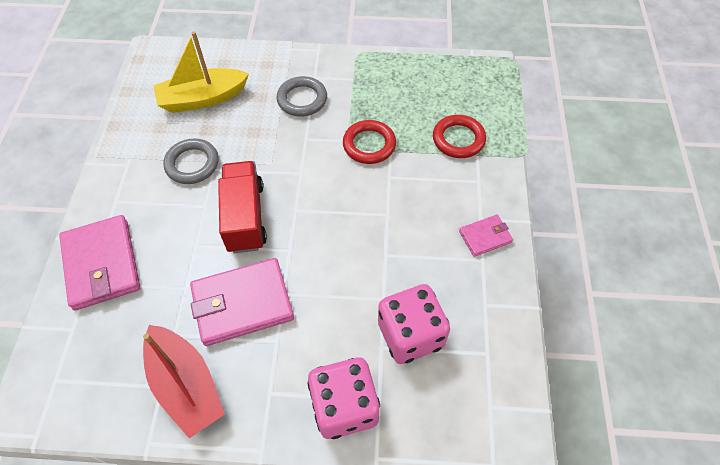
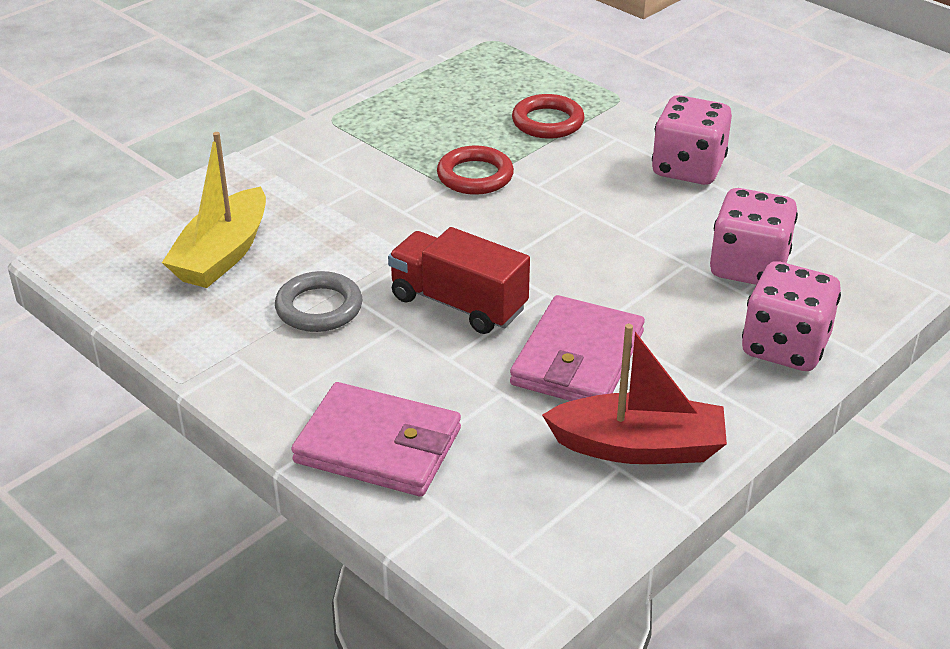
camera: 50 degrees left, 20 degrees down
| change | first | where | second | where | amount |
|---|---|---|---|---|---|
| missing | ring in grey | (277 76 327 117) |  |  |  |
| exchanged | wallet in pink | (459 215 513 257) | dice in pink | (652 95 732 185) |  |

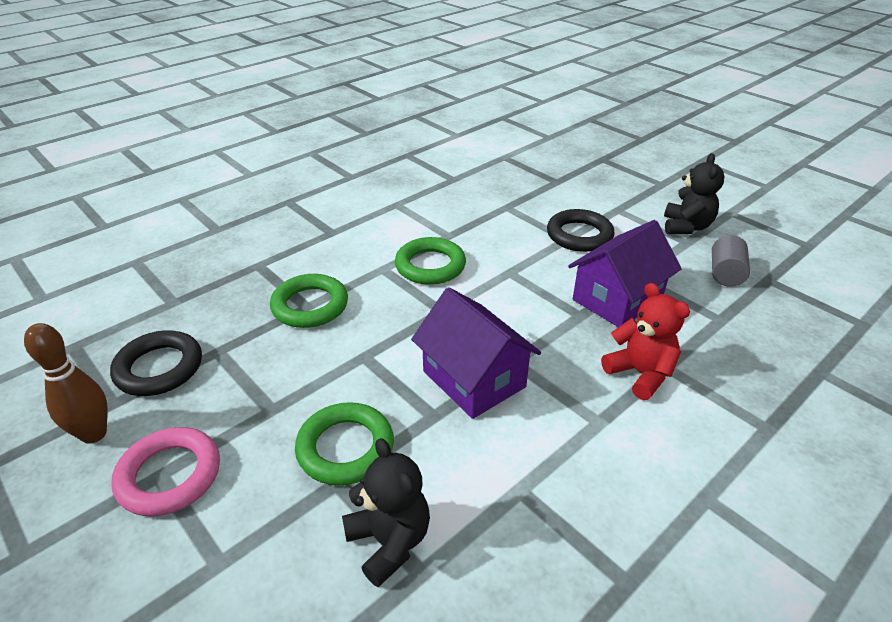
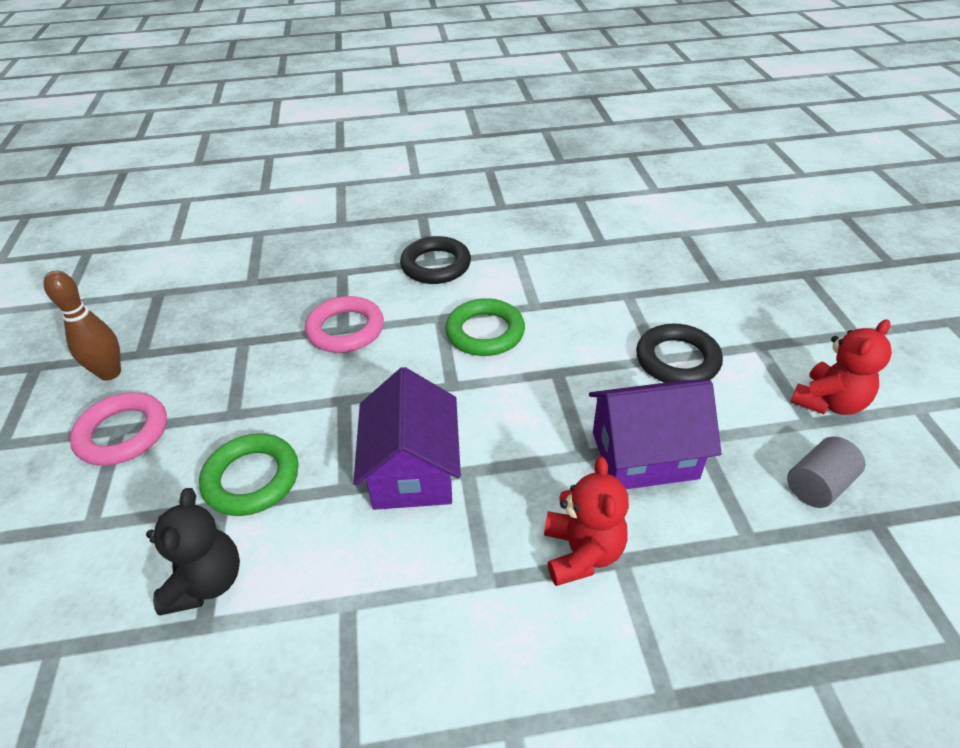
camera: 35 degrees right, 5 degrees up
| change | first | where | second | where | amount |
|---|---|---|---|---|---|
| relocated | ring in black | (110 330 202 396) |  | (400 236 471 284) |  |
| colour | ring in green | (270 274 348 328) | ring in pink | (305 296 384 353) |  |
| colour | teddy bear in black | (664 153 724 234) | teddy bear in red | (791 319 892 415) |  |

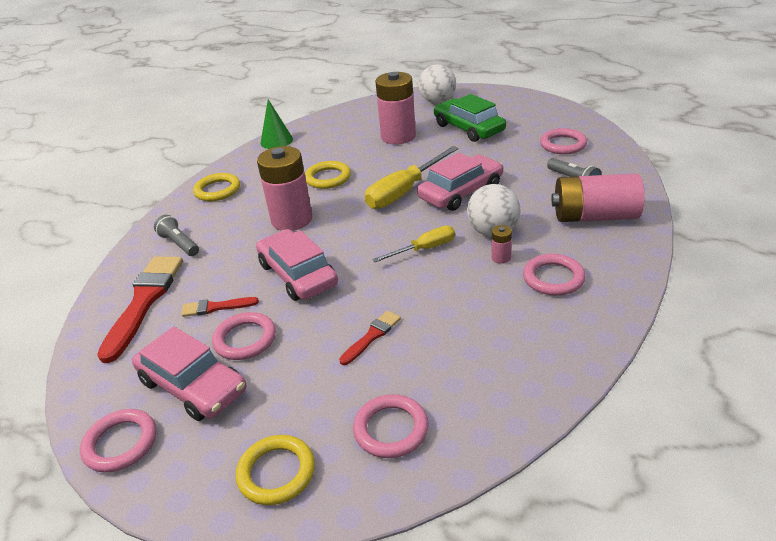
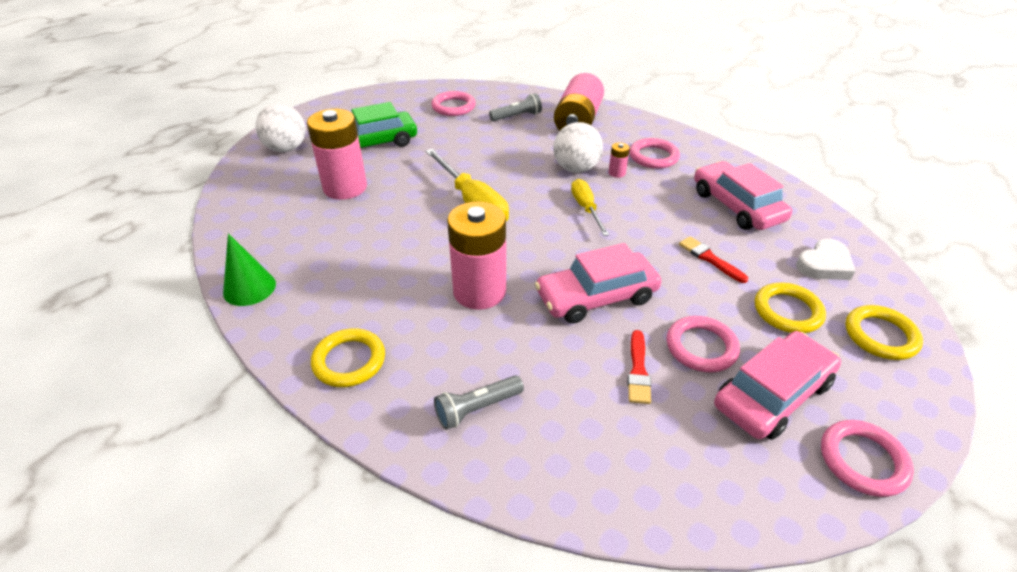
camera: 80 degrees left, 5 degrees up
| change | first | where | second | where | amount |
|---|---|---|---|---|---|
| missing | brush in red | (97 257 183 363) |  |  |  |
| relocated | ring in yellow | (305 161 351 189) |  | (755 283 826 333) |  |
| exchanged | ring in pink | (353 394 429 458) | heart in white | (796 239 855 280) |  |
| relocated | car in pink | (417 153 503 211) |  | (694 161 792 230) |  |

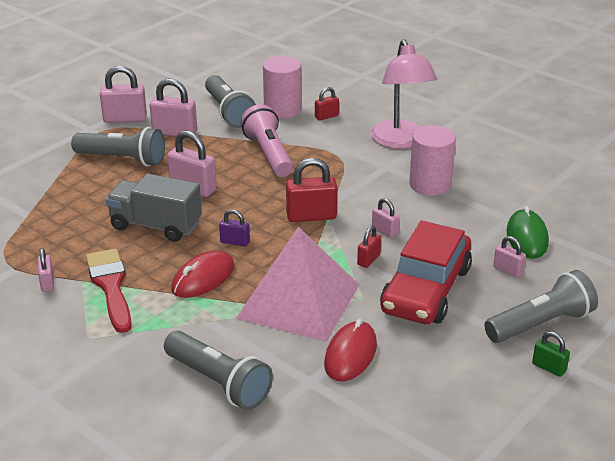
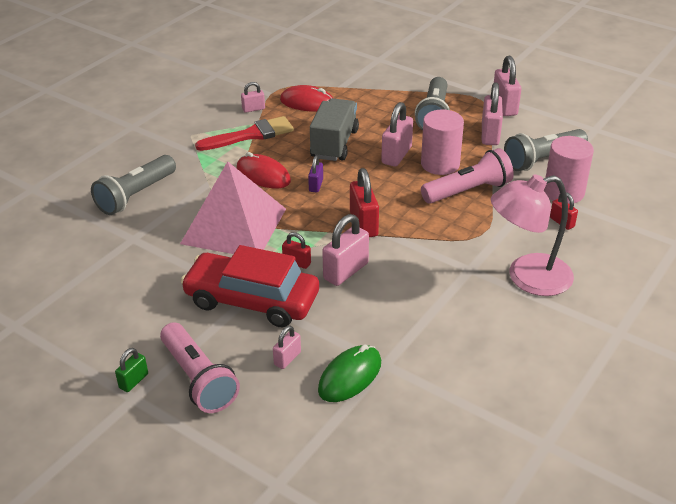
camera: 85 degrees right, 5 degrees up
| change | first | where | second | where | amount |
|---|---|---|---|---|---|
| relocated | mouse in red | (324 319 377 381) |  | (280 85 333 112) |  |
| size | padlock in pink | (372 198 399 238) |  | (322 214 369 286) | x1.78 |
| relocated | cylinder in pink | (409 125 456 196) |  | (421 109 464 175) |  |
| colour | flashlight in grey | (484 270 598 343) | flashlight in pink | (160 322 240 413) |  |
| spun | mouse in green | (506 206 549 259) |  | (318 344 381 402) | 45 degrees counterclockwise |

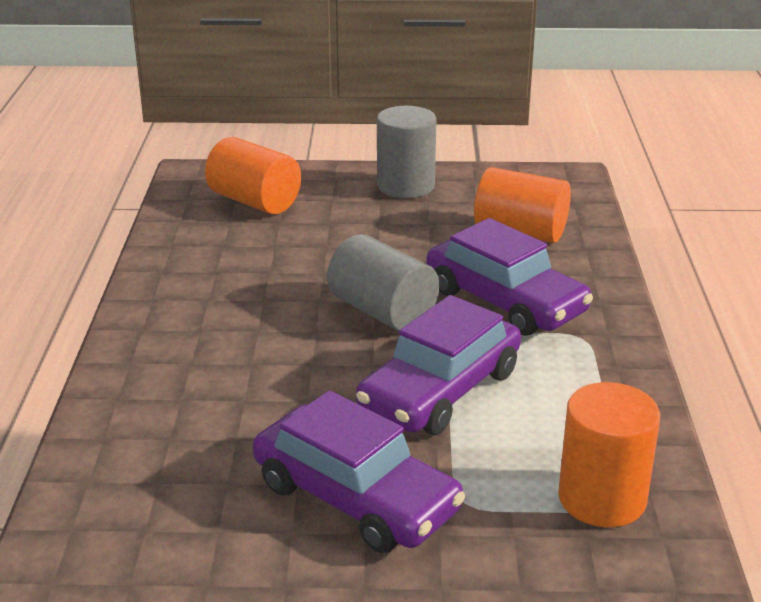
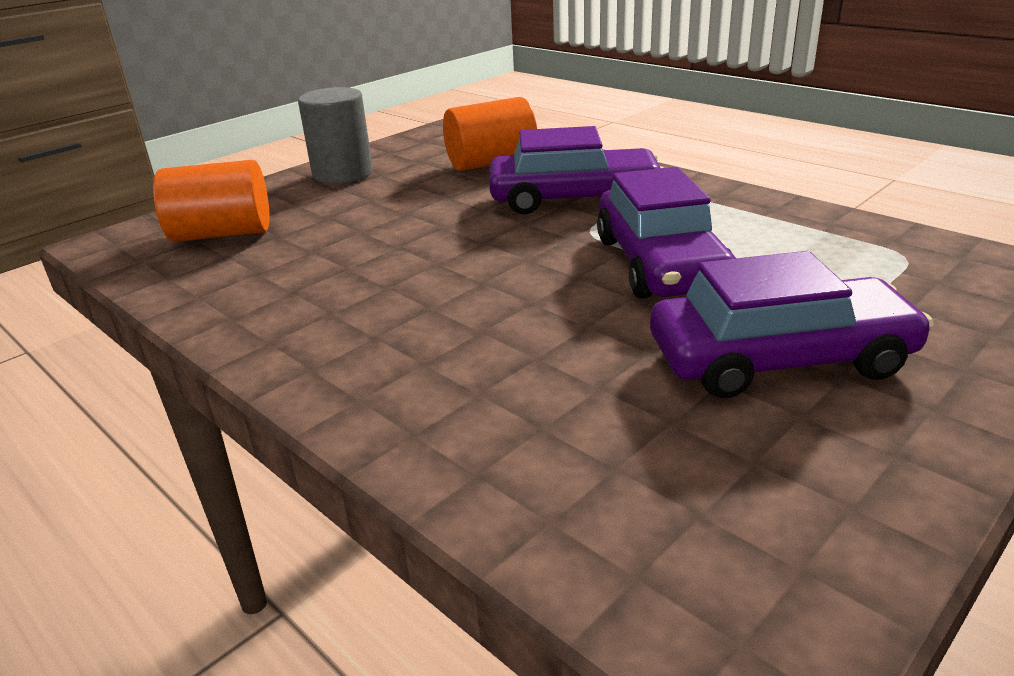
camera: 45 degrees left, 0 degrees up
| change | first | where | second | where | amount |
|---|---|---|---|---|---|
| missing | cylinder in grey | (327 234 439 331) |  |  |  |
| missing | cylinder in orange | (558 382 660 527) |  |  |  |

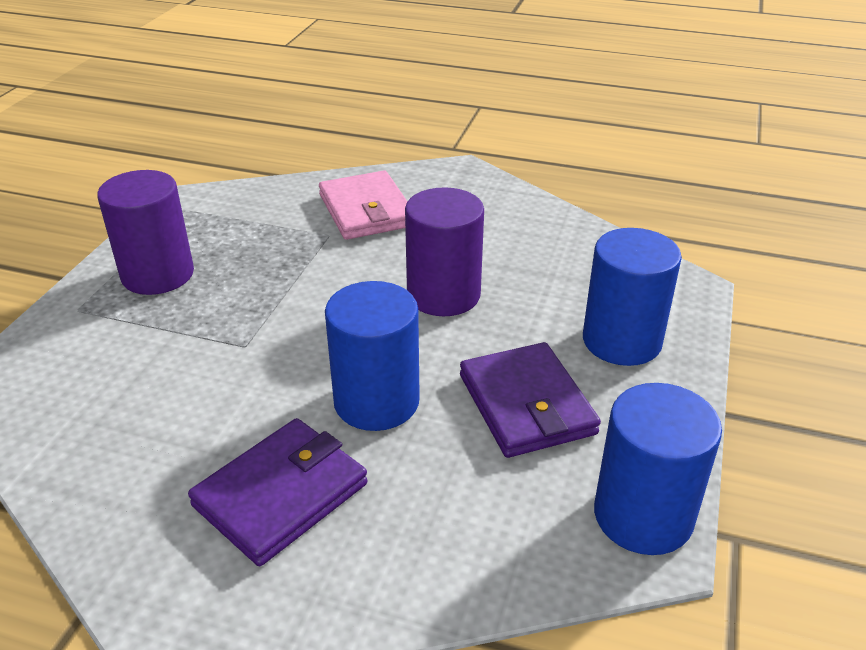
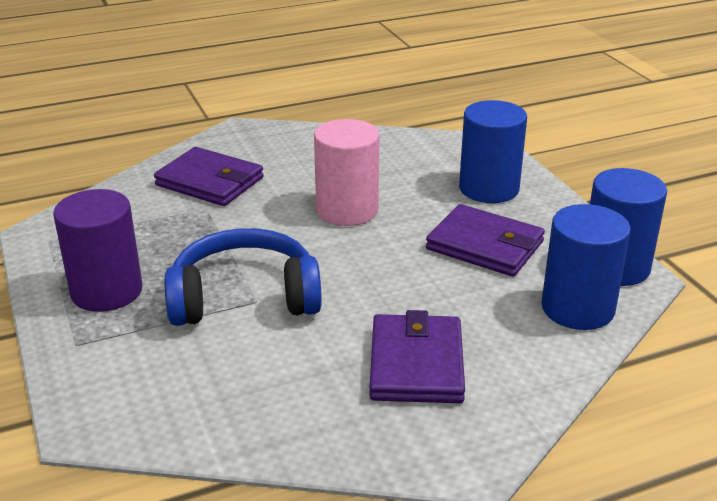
camera: 40 degrees left, 5 degrees down
| change | first | where | second | where | amount |
|---|---|---|---|---|---|
| colour | wallet in pink | (319 171 408 240) | wallet in purple | (154 147 264 206) |  |
| relocated | cylinder in blue | (325 281 420 431) |  | (541 204 631 330) |  |
| colour | cylinder in purple | (405 187 484 316) | cylinder in pink | (314 119 379 226) |  |
| appeared |  |  | headphones in blue | (165 228 322 326) |  |

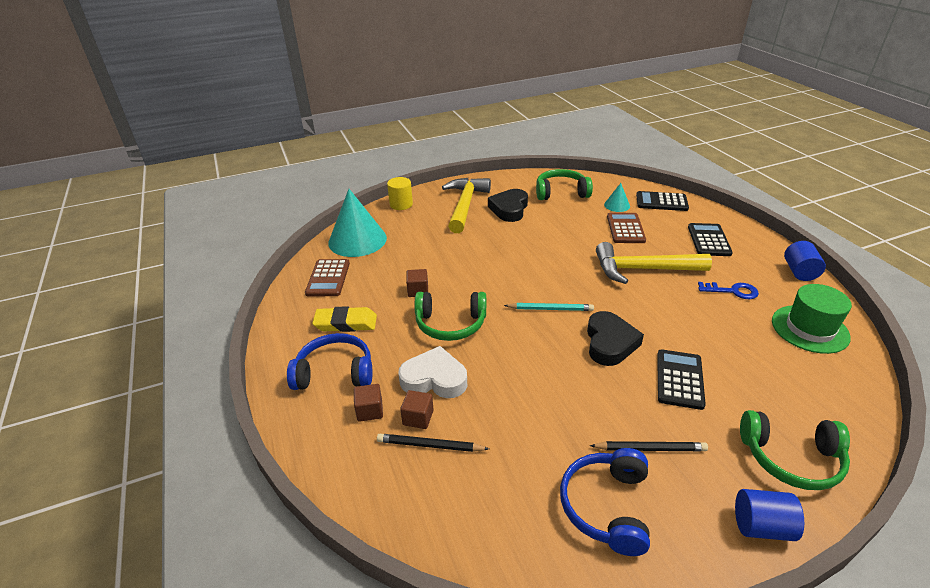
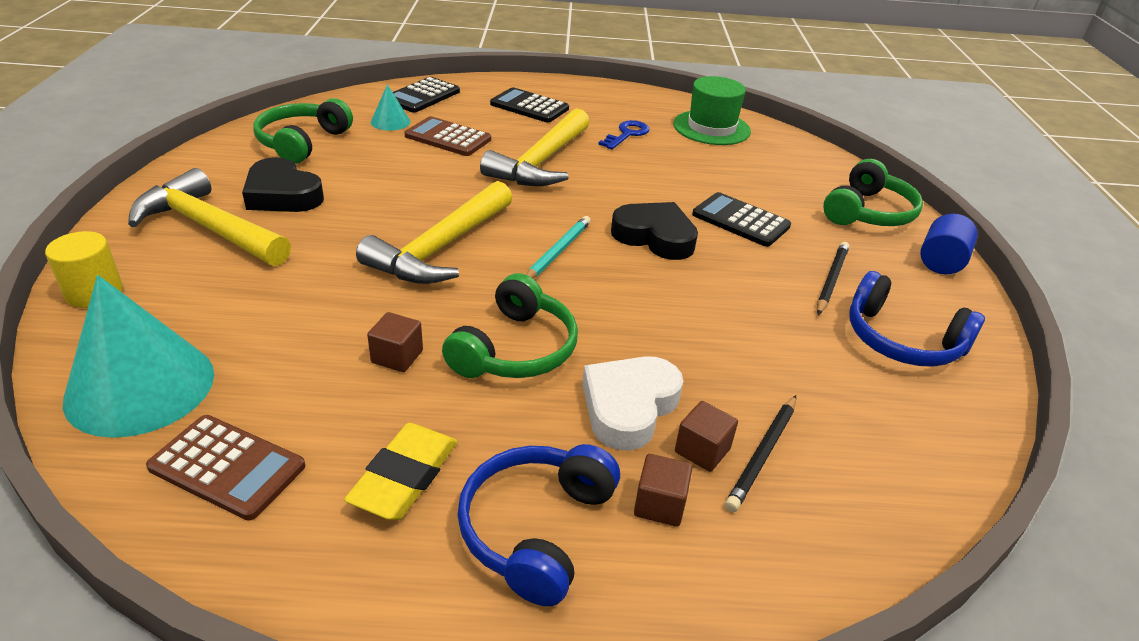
camera: 70 degrees left, 0 degrees up
| change | first | where | second | where | amount |
|---|---|---|---|---|---|
| missing | cylinder in blue | (784 241 826 281) |  |  |  |
| appeared |  |  | hammer in yellow | (356 181 512 284) |  |

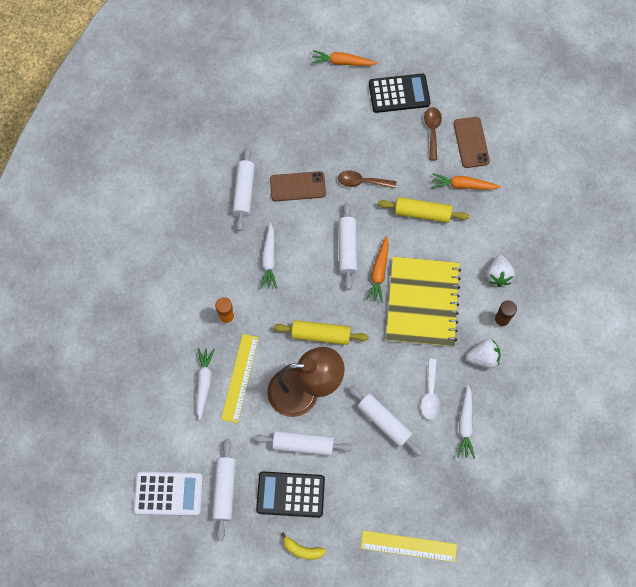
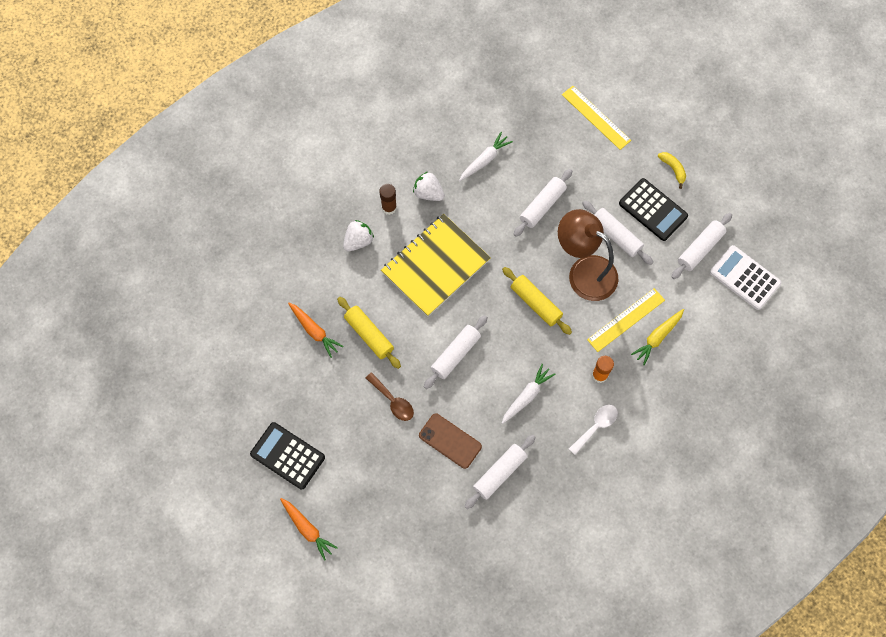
camera: 140 degrees left, 0 degrees up
| change | first | where | second | where | amount |
|---|---|---|---|---|---|
| colour | carrot in white | (197 348 215 420) | carrot in yellow | (631 309 684 365) |  |
| spun | rolling pin in white | (348 386 422 456) |  | (513 169 572 237) | 45 degrees clockwise |
| missing | carrot in orange | (366 236 389 303) |  |  |  |
| relocated | spoon in white | (421 359 440 420) |  | (569 405 618 455) |  |
| missing | spoon in brown | (424 107 442 160) |  |  |  |
| missing | phone in brown | (453 117 490 168) |  |  |  |

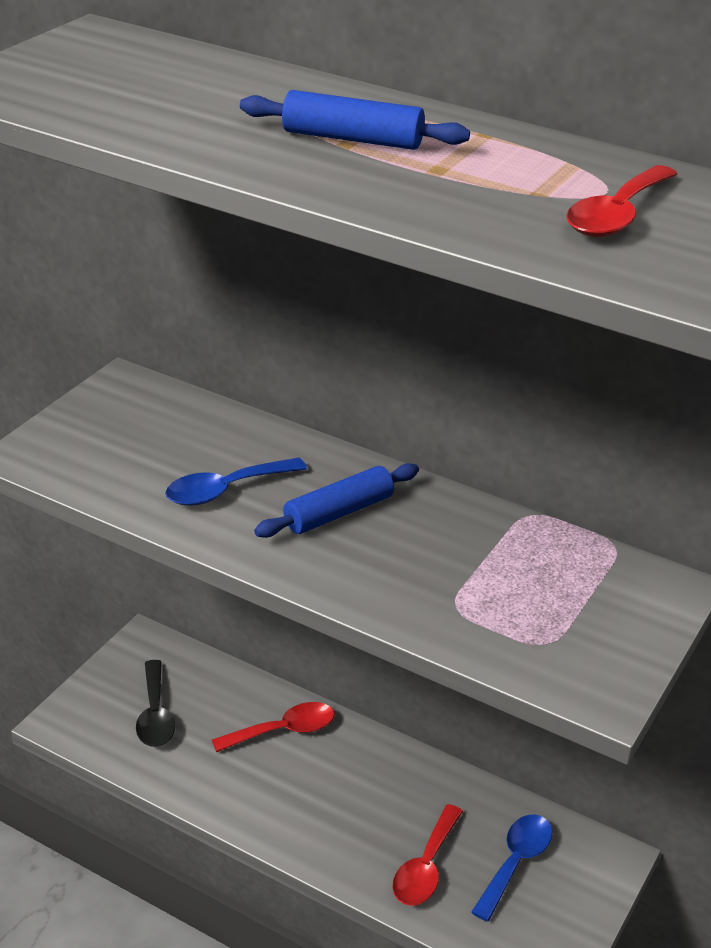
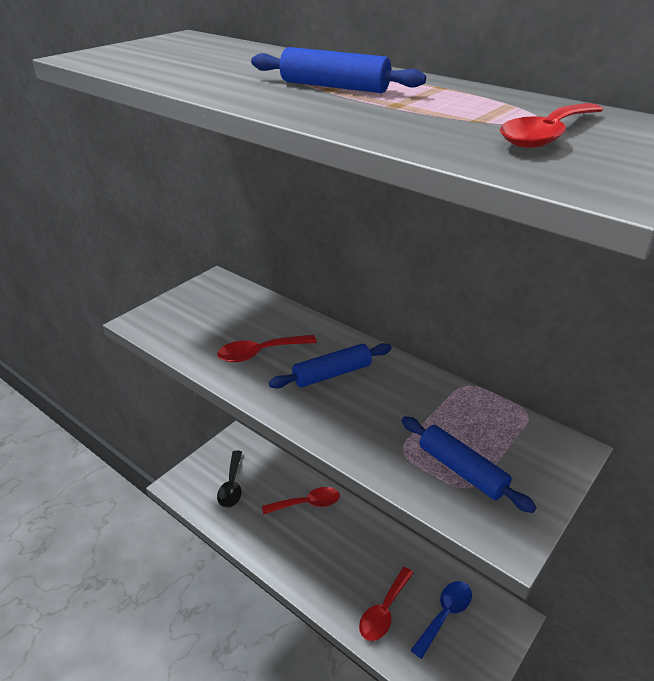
camera: 10 degrees right, 0 degrees up
| change | first | where | second | where | amount |
|---|---|---|---|---|---|
| colour | spoon in blue | (165 458 307 506) | spoon in red | (217 335 317 362) |  |
| appeared |  |  | rolling pin in blue | (402 416 536 513) |  |

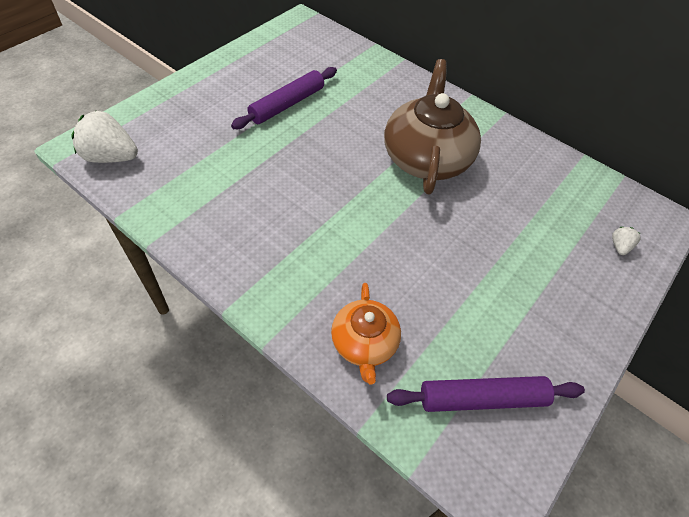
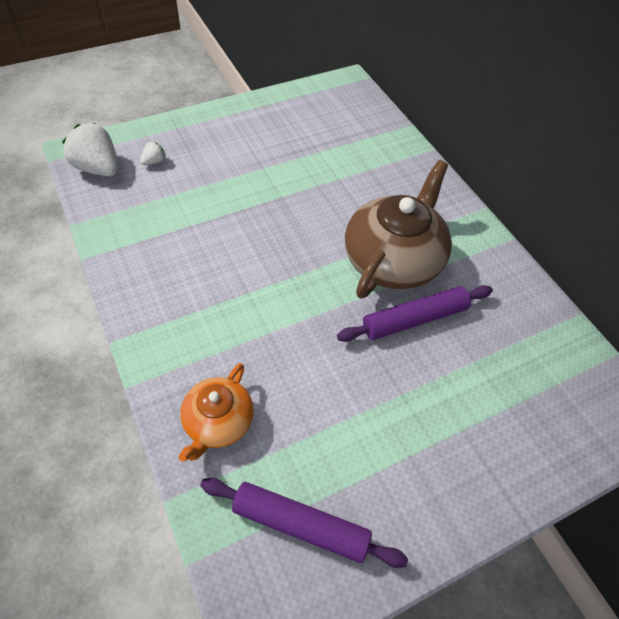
camera: 25 degrees right, 0 degrees up
| change | first | where | second | where | amount |
|---|---|---|---|---|---|
| relocated | rolling pin in purple | (231 67 337 129) |  | (337 285 493 342) |  |
| relocated | strawberry in white | (612 227 641 255) |  | (140 141 166 165) |  |

